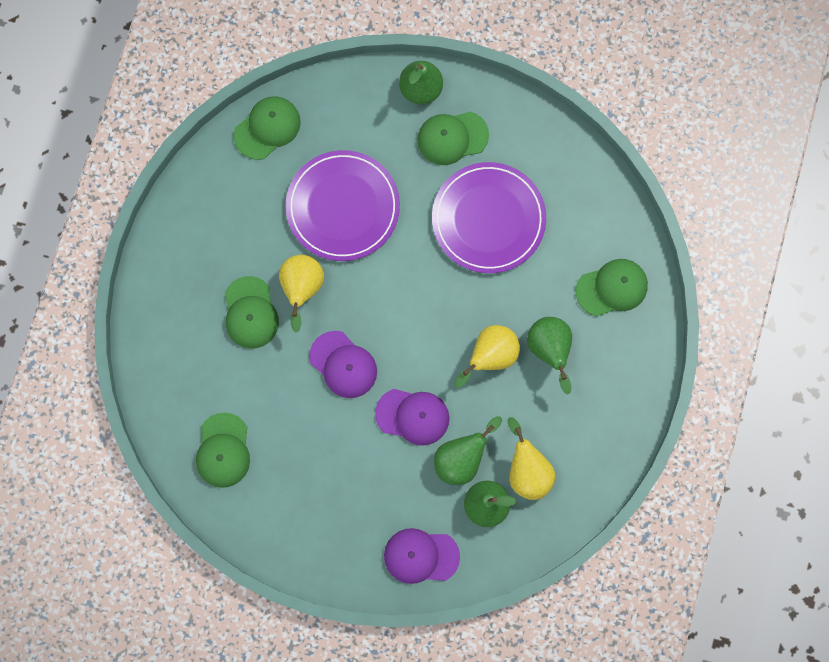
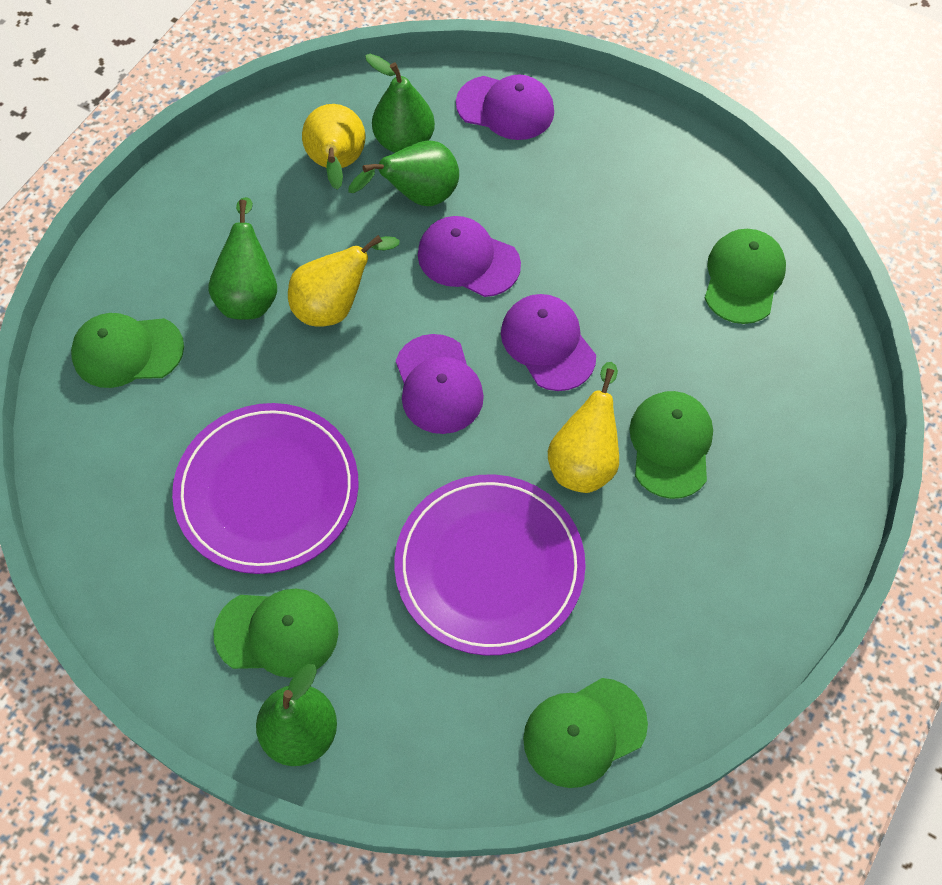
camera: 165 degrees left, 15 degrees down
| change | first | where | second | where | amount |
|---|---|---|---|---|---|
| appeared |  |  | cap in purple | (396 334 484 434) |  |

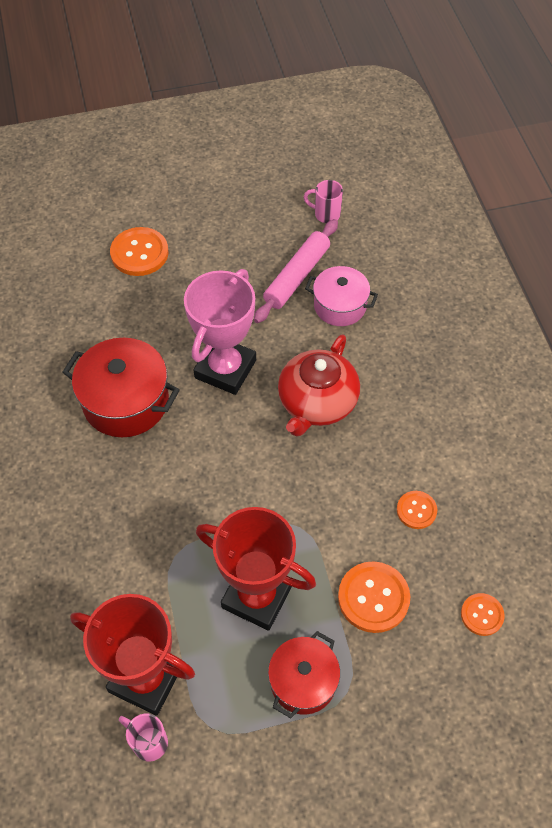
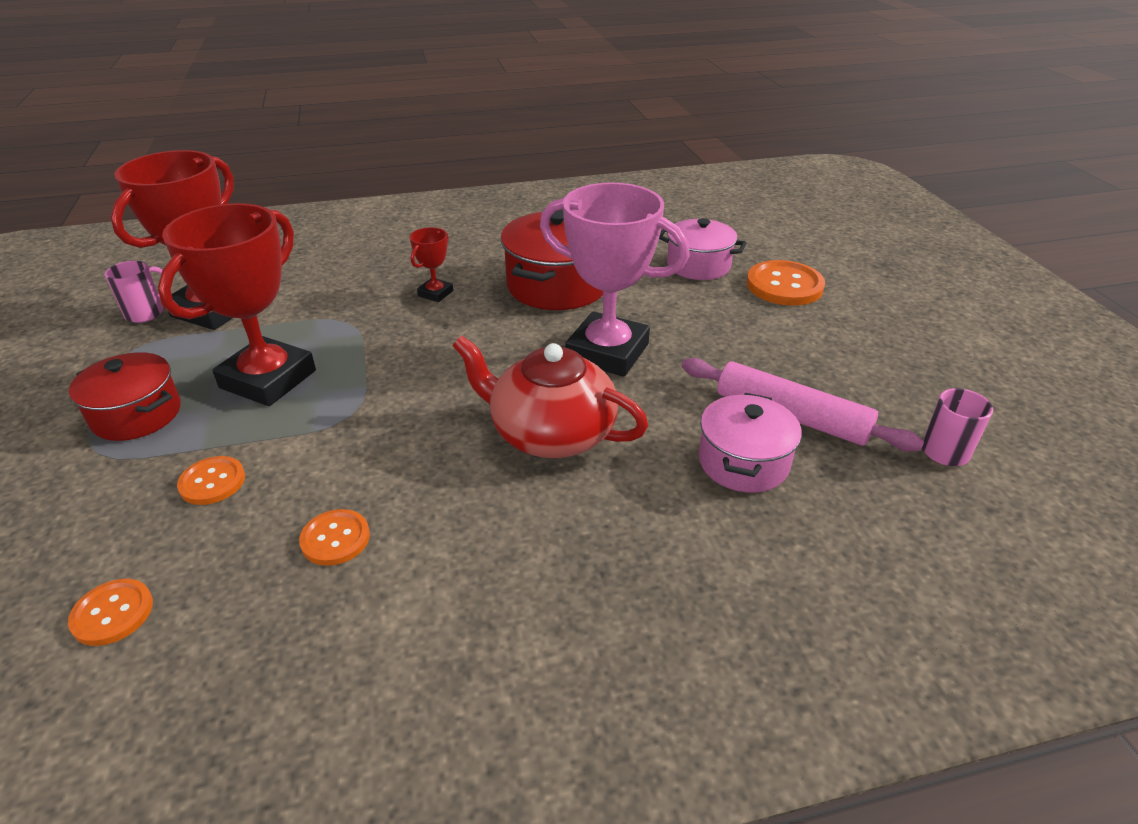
camera: 90 degrees right, 20 degrees down
| change | first | where | second | where | amount |
|---|---|---|---|---|---|
| size | button in orange | (338 561 410 633) |  | (177 456 245 505) | x0.59 |
| appeared |  |  | trophy in red | (410 227 453 302) |  |
| appeared |  |  | pot in pink | (659 218 746 280) |  |

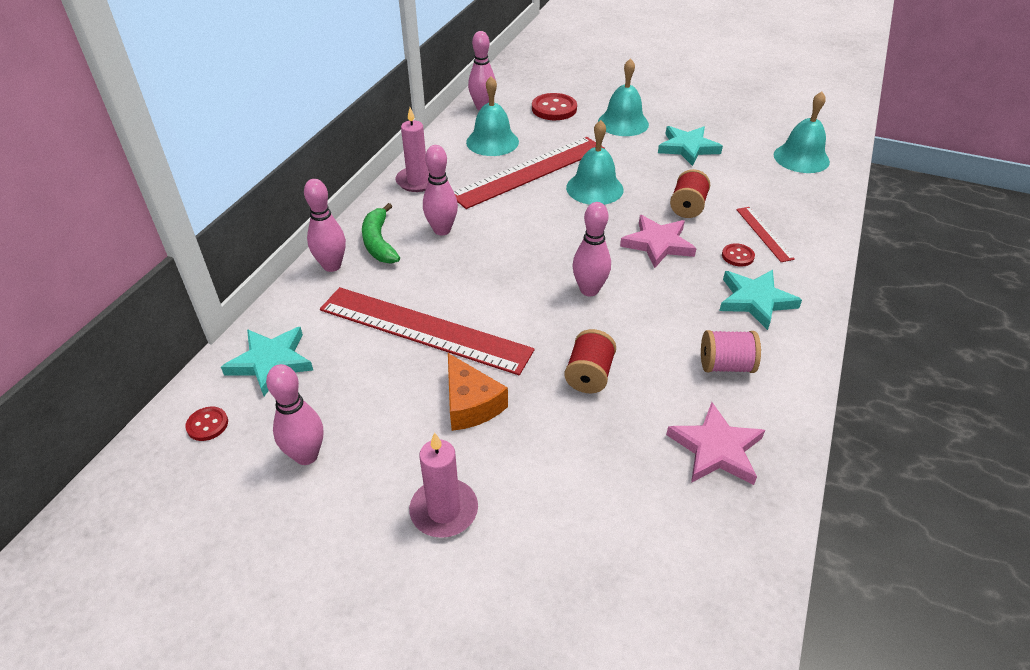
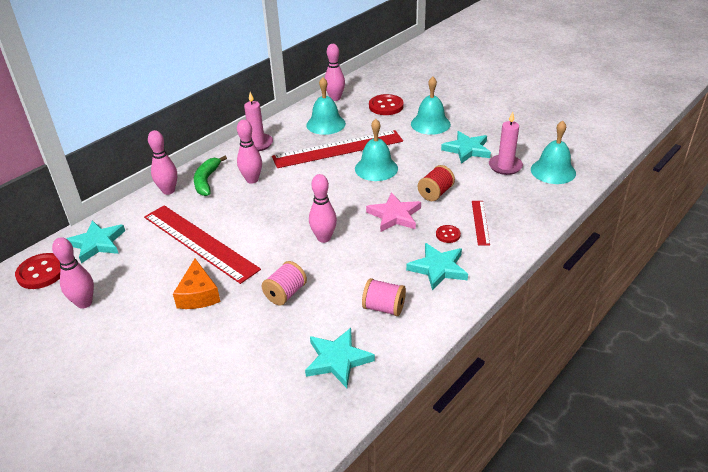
camera: 20 degrees right, 5 degrees down
| change | first | where | second | where | amount |
|---|---|---|---|---|---|
| size | button in red | (185 407 228 441) |  | (15 253 61 289) | x1.84 |
| relocated | candle in pink | (409 432 478 538) |  | (489 111 523 175) |  |
| colour | spool in red | (564 329 616 393) | spool in pink | (262 261 307 305) |  |
| colour | star in pink | (666 402 765 485) | star in turquoise | (305 328 375 388) |  |

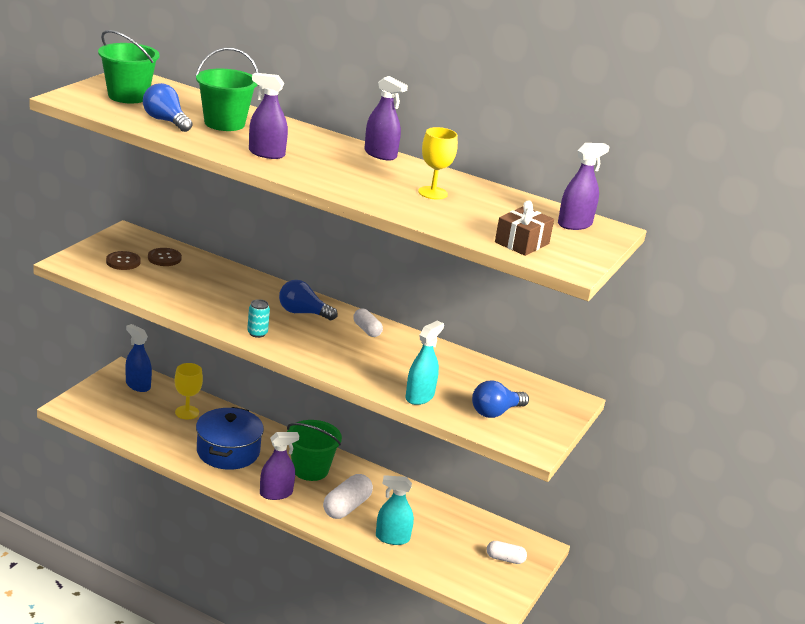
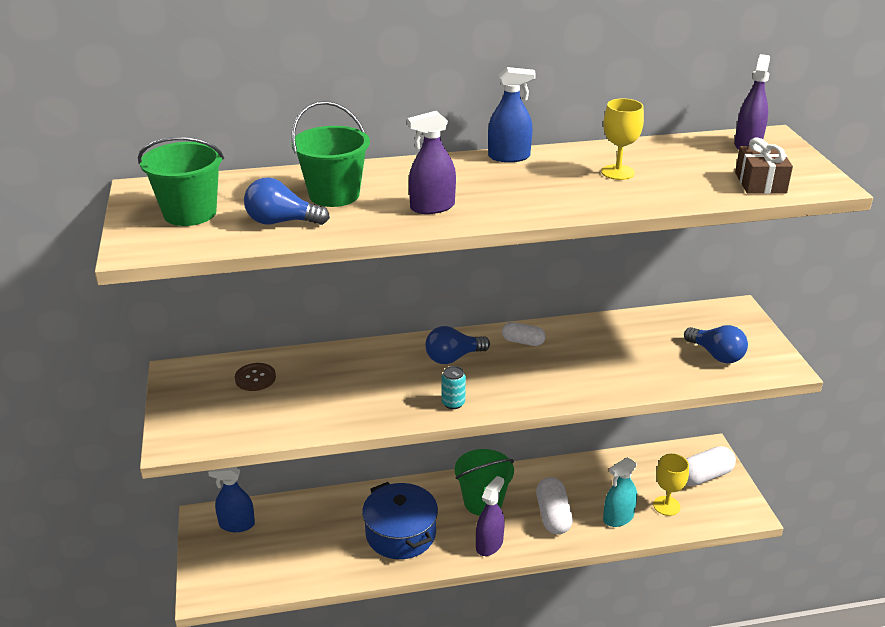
camera: 35 degrees left, 5 degrees up
| change | first | where | second | where | amount |
|---|---|---|---|---|---|
| missing | button in brown | (106 251 141 270) |  |  |  |
| relocated | goblet in yellow | (175 363 203 420) |  | (653 454 689 516) |  |
| colour | spray bottle in purple | (364 76 408 161) | spray bottle in blue | (488 67 536 162) |  |
| missing | spray bottle in turquoise | (406 320 444 405) |  |  |  |
| spun | light bulb in blue | (472 380 529 418) |  | (684 325 748 363) | 60 degrees counterclockwise |
| size | capsule in white | (487 541 527 564) |  | (686 446 736 486) | x1.63 |

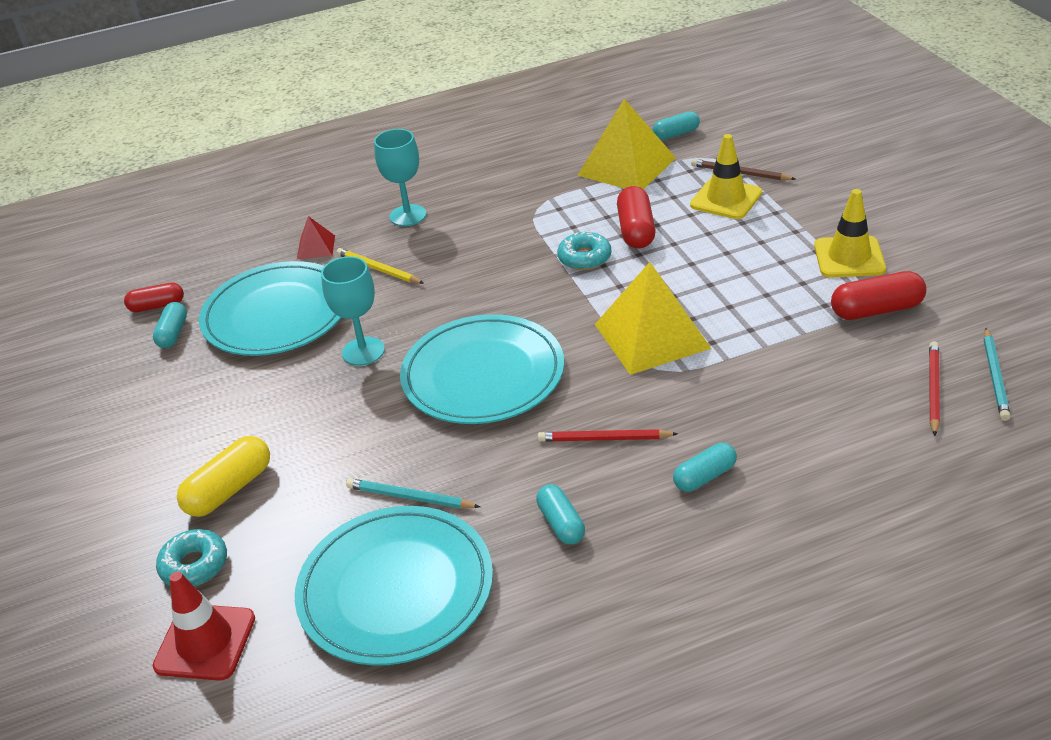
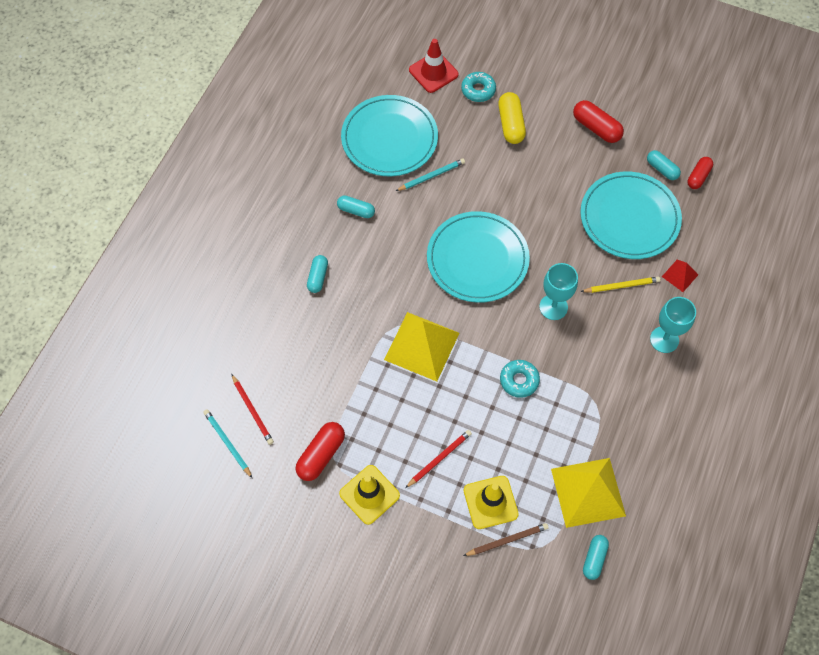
camera: 130 degrees right, 25 degrees up
| change | first | where | second | where | amount |
|---|---|---|---|---|---|
| relocated | goblet in turquoise | (321 256 385 366) |  | (539 263 578 320) |  |
| relocated | pencil in red | (538 429 678 442) |  | (406 430 472 488) |  |
| relocated | capsule in red | (617 186 656 249) |  | (573 100 624 143) |  |

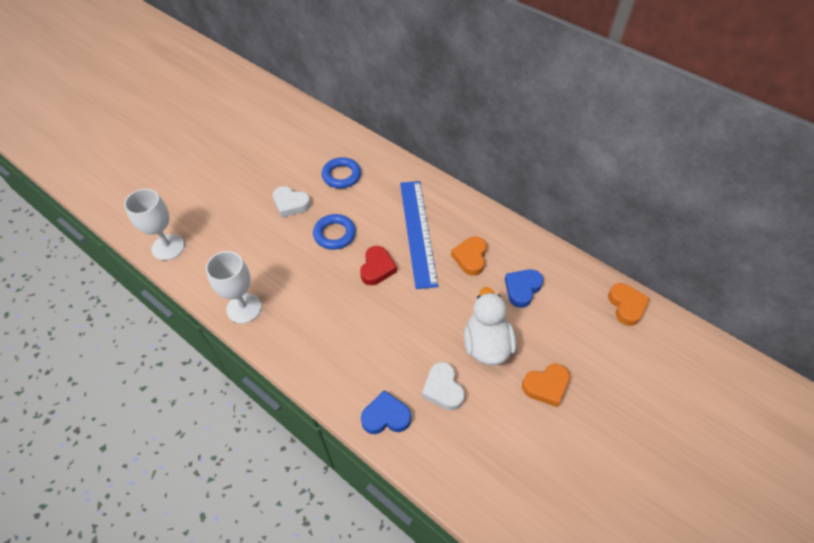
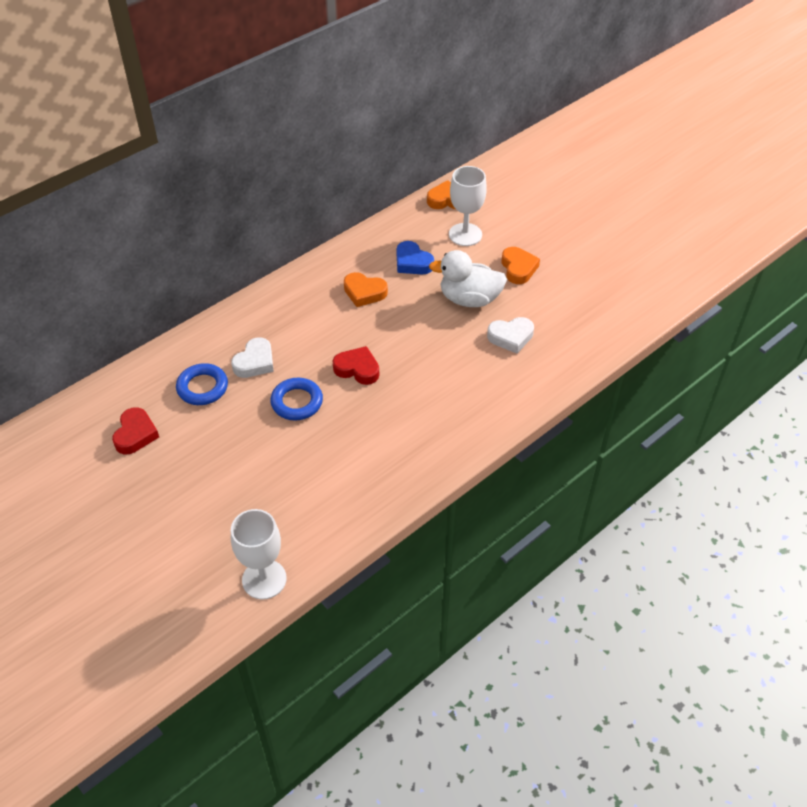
camera: 80 degrees left, 5 degrees down
| change | first | where | second | where | amount |
|---|---|---|---|---|---|
| relocated | goblet in white | (206 251 262 324) |  | (449 166 487 246) |  |
| relocated | heart in white | (273 186 311 218) |  | (231 337 274 378) |  |
| missing | heart in blue | (361 390 411 434) |  |  |  |
| missing | ruler in blue | (400 181 438 289) |  |  |  |
| appeared |  |  | heart in red | (112 407 159 455) |  |

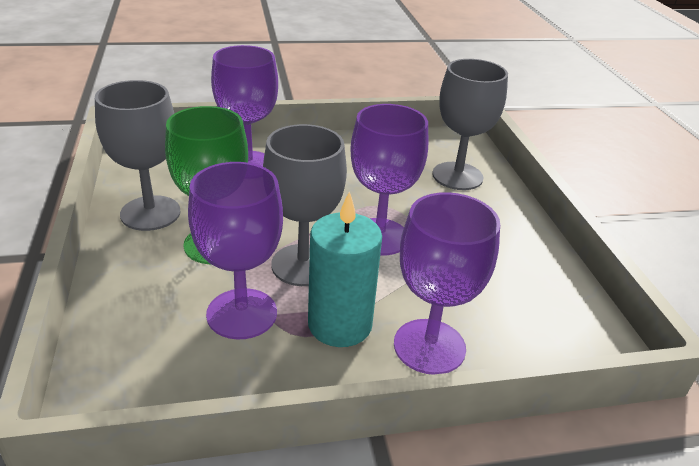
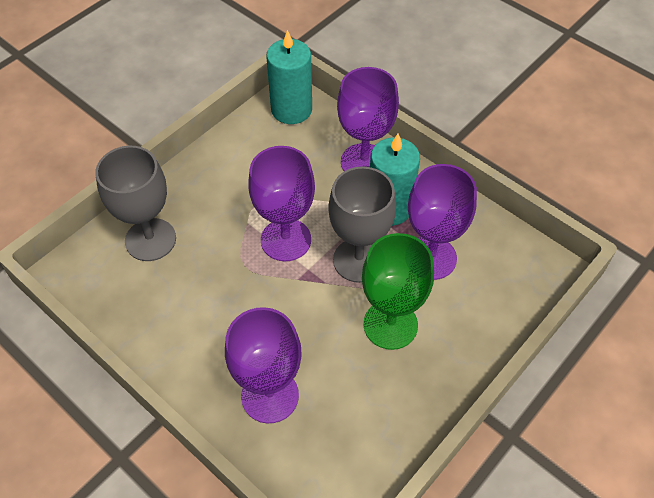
camera: 125 degrees left, 20 degrees up
| change | first | where | second | where | amount |
|---|---|---|---|---|---|
| missing | goblet in grey | (95 80 181 231) |  |  |  |
| appeared |  |  | candle in turquoise | (266 30 312 124) |  |

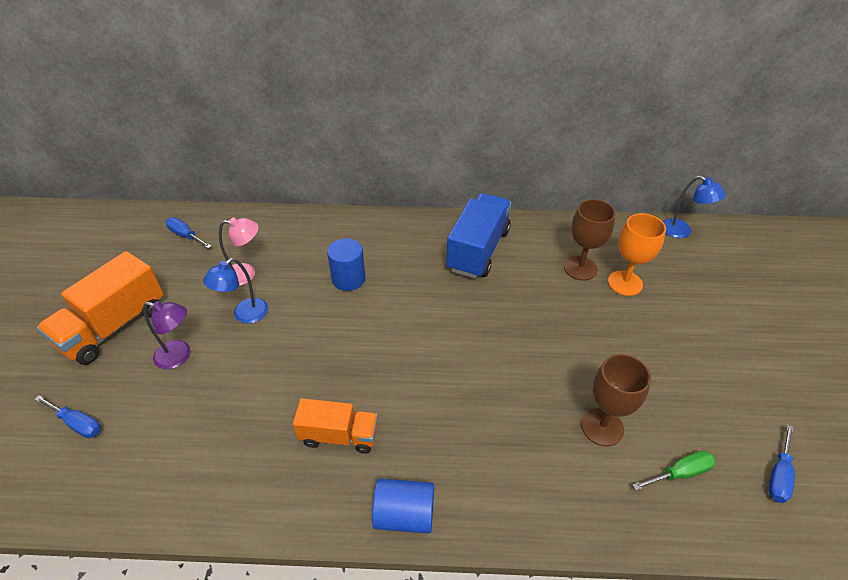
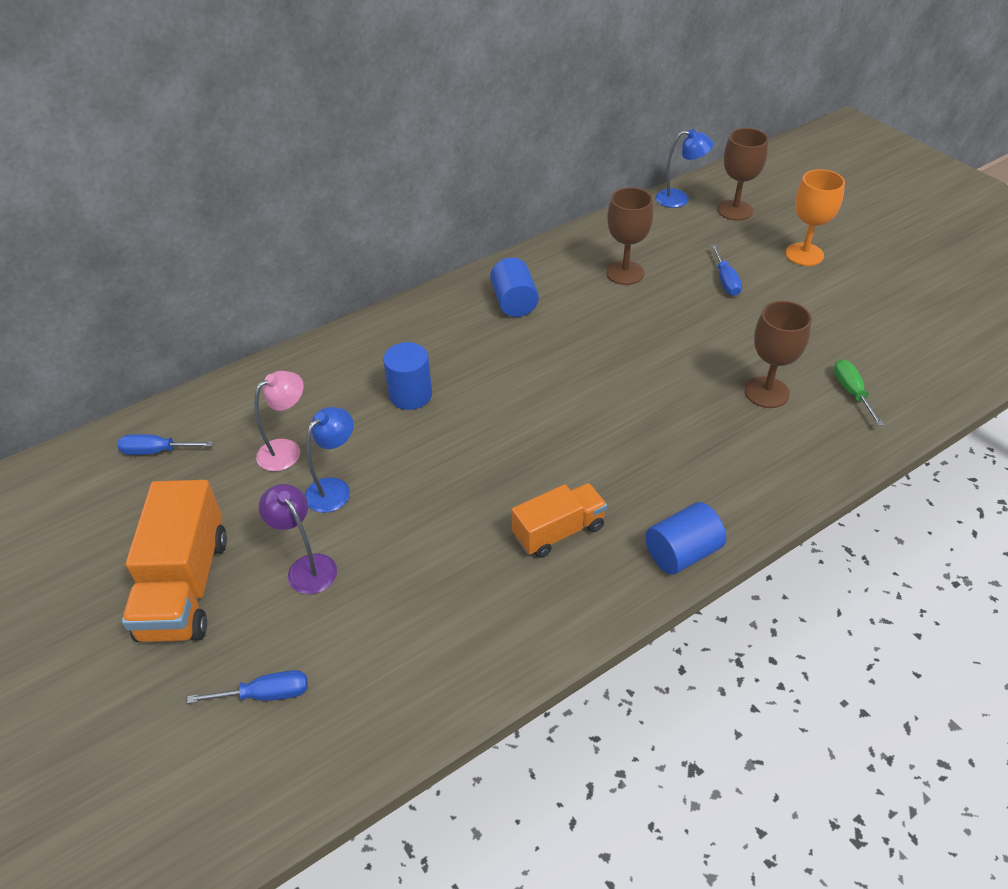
camera: 35 degrees left, 0 degrees up
| change | first | where | second | where | amount |
|---|---|---|---|---|---|
| spun | lamp in purple | (143 301 190 369) |  | (259 484 337 594) | 105 degrees counterclockwise |
| spun | lamp in blue | (203 258 268 324) |  | (305 407 353 513) | 150 degrees counterclockwise |
| exchanged | truck in blue | (446 193 511 279) | cylinder in blue | (490 257 539 317) |  |
| relocated | goblet in orange | (608 213 666 296) |  | (785 169 845 266) |  |
| spun | screwdriver in green | (632 451 716 490) |  | (834 359 884 426) | 45 degrees counterclockwise |
| relocated | screwdriver in blue | (768 425 795 503) |  | (711 245 742 296) |  |
| appeared |  |  | goblet in brown | (717 128 768 221) |  |

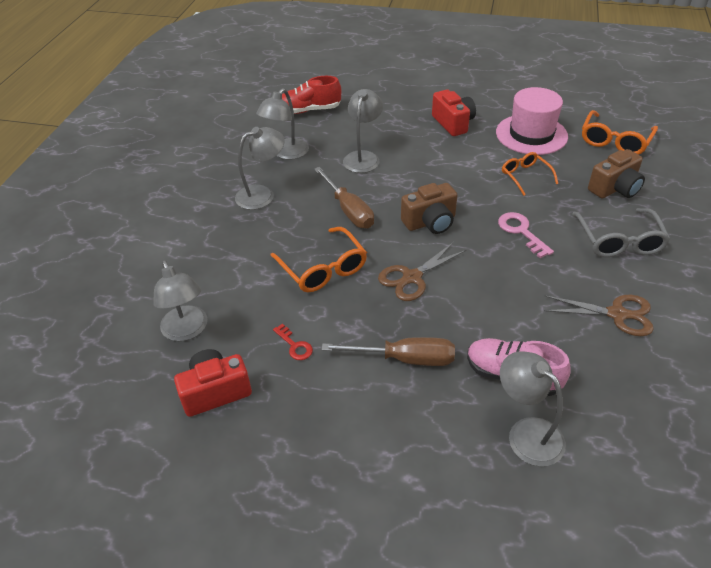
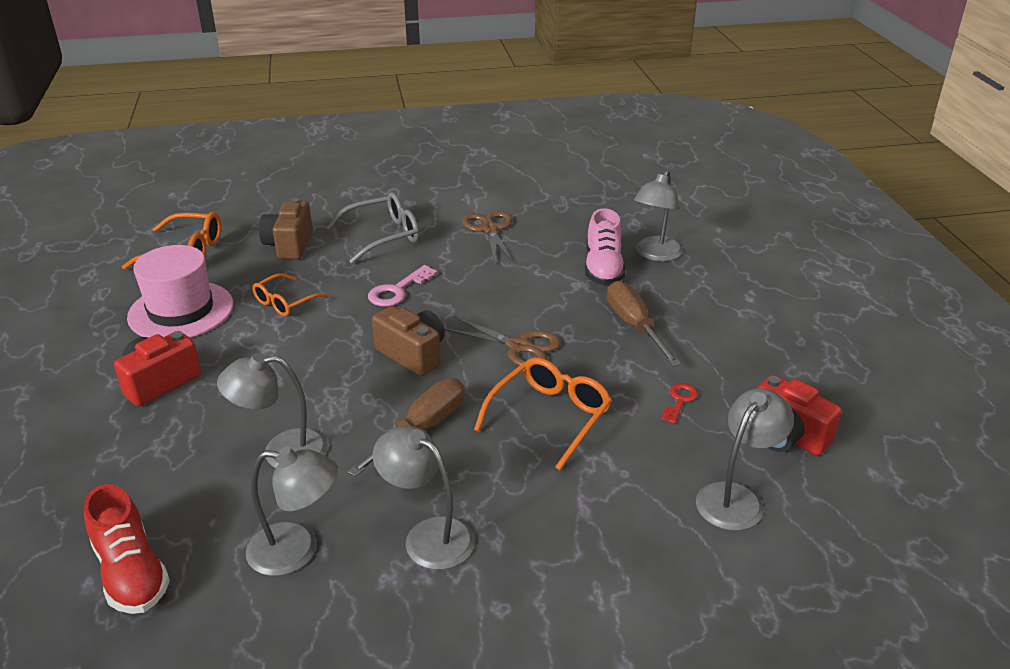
camera: 115 degrees left, 10 degrees down
| change | first | where | second | where | amount |
|---|---|---|---|---|---|
| spun | camera in brown | (588 149 645 198) |  | (259 198 313 259) | 120 degrees counterclockwise |

